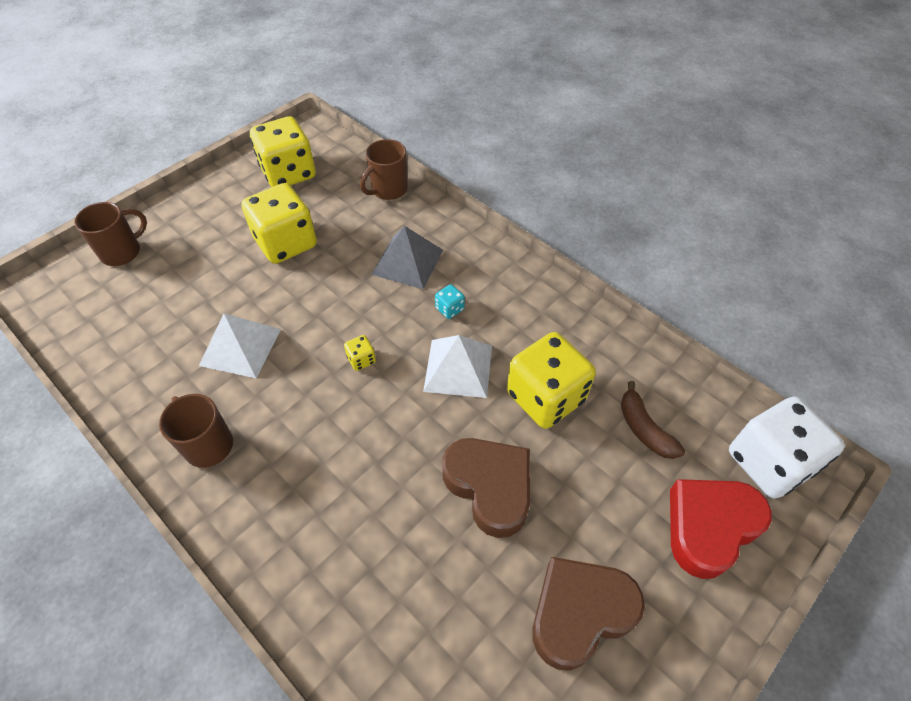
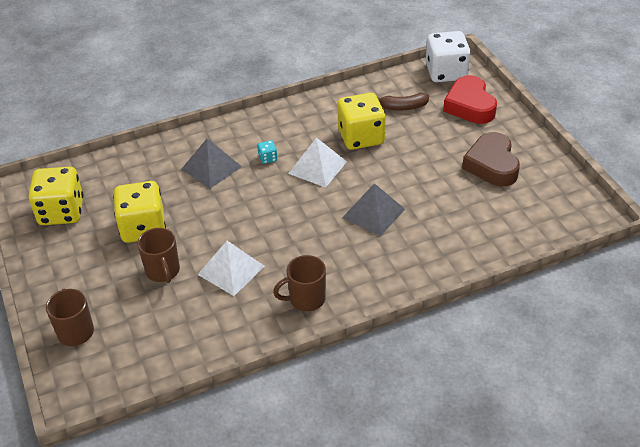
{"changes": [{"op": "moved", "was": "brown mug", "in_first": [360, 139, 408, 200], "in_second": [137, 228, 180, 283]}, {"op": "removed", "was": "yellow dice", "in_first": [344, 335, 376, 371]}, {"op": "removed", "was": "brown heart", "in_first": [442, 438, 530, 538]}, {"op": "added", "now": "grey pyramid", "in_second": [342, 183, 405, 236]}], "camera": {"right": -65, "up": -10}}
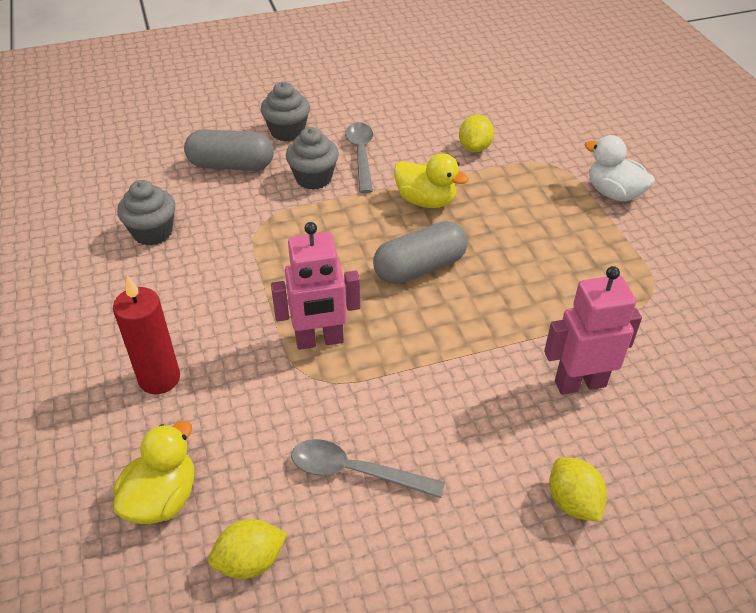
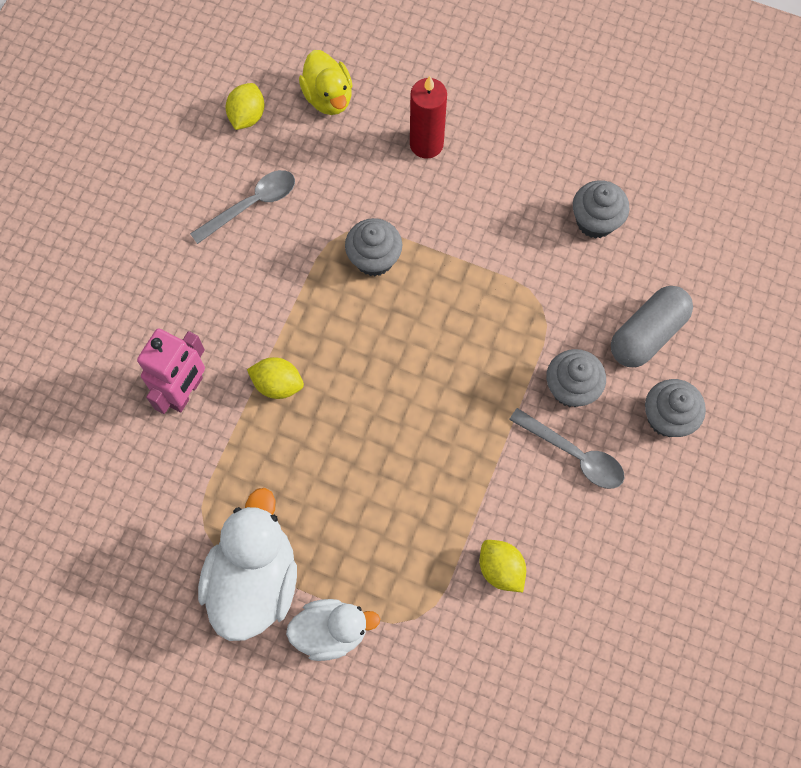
{"changes": [{"op": "removed", "was": "yellow duck", "in_first": [394, 153, 469, 208]}, {"op": "removed", "was": "grey capsule", "in_first": [373, 221, 468, 284]}, {"op": "replaced", "was": "pink robot", "now": "grey cupcake", "in_first": [271, 222, 360, 350], "in_second": [345, 218, 402, 276]}, {"op": "moved", "was": "yellow lemon", "in_first": [549, 457, 607, 522], "in_second": [247, 357, 304, 399]}, {"op": "added", "now": "white duck", "in_second": [198, 488, 297, 641]}], "camera": {"right": 130, "up": 25}}
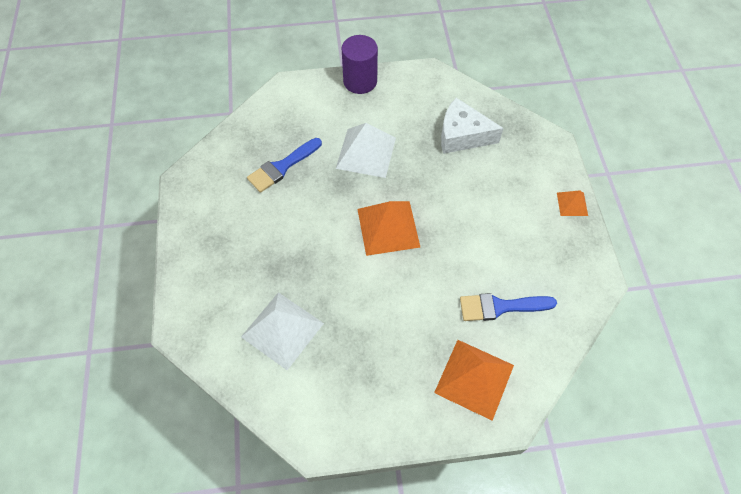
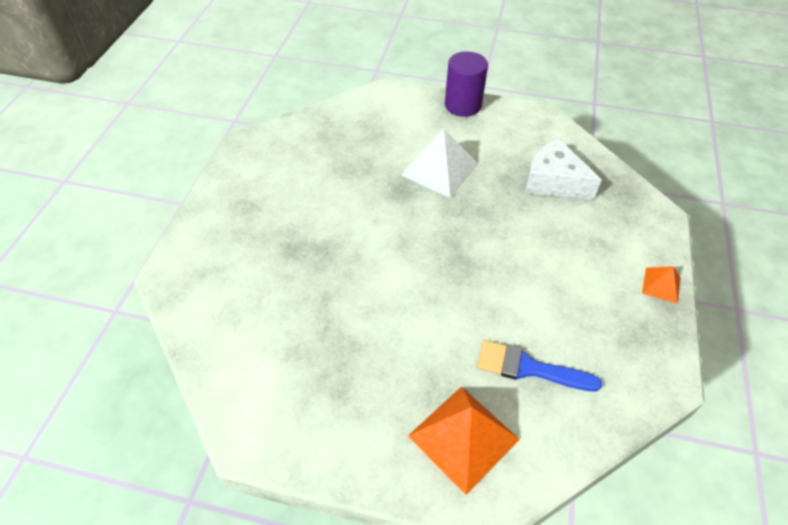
{"changes": [{"op": "removed", "was": "blue brush", "in_first": [247, 138, 322, 193]}, {"op": "removed", "was": "orange pyramid", "in_first": [357, 201, 420, 256]}, {"op": "removed", "was": "white pyramid", "in_first": [241, 292, 324, 370]}], "camera": {"right": 20, "up": -10}}
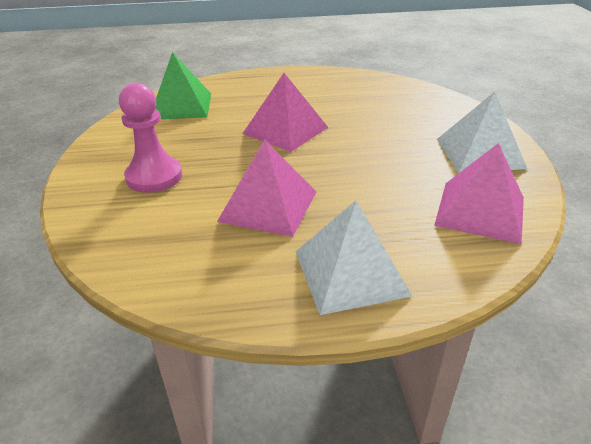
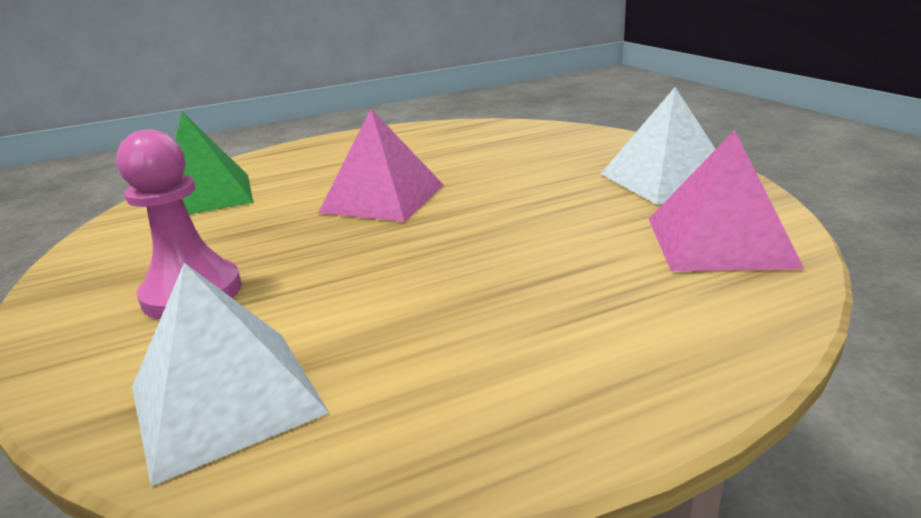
{"changes": [{"op": "removed", "was": "pink pyramid", "in_first": [217, 139, 316, 237]}, {"op": "moved", "was": "white pyramid", "in_first": [295, 200, 413, 315], "in_second": [132, 263, 329, 486]}], "camera": {"right": -15, "up": -10}}
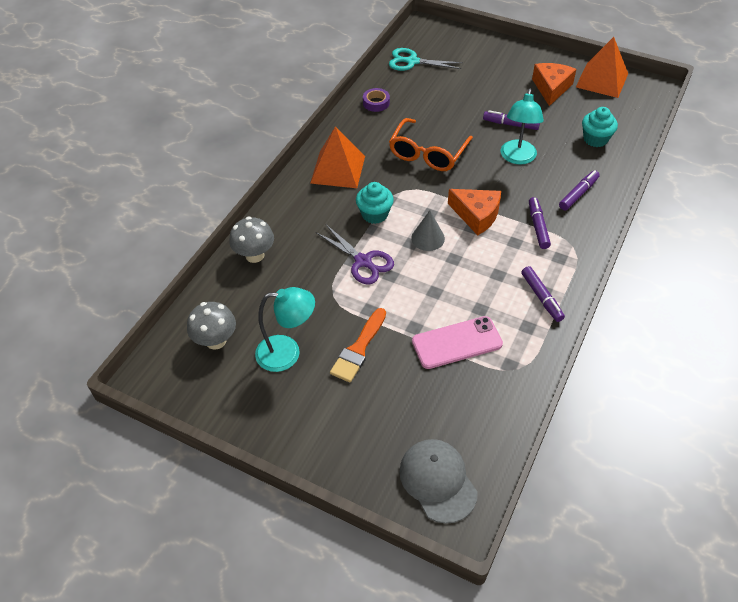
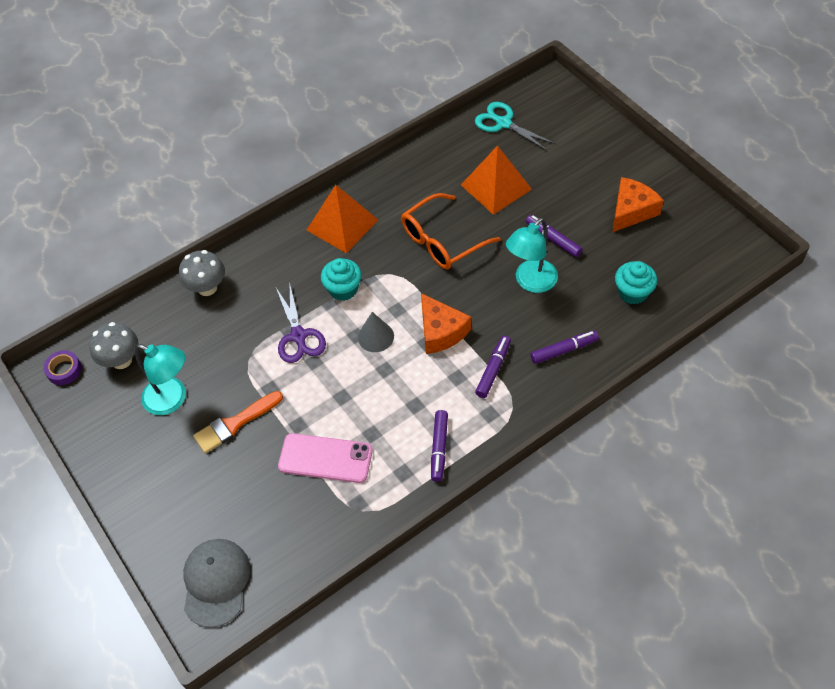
{"changes": [{"op": "moved", "was": "orange pyramid", "in_first": [576, 37, 628, 98], "in_second": [461, 145, 532, 215]}, {"op": "moved", "was": "purple tape", "in_first": [363, 88, 390, 112], "in_second": [43, 350, 82, 385]}], "camera": {"right": 30, "up": 5}}
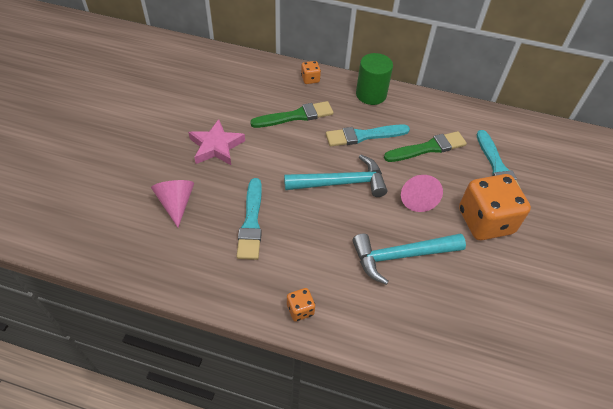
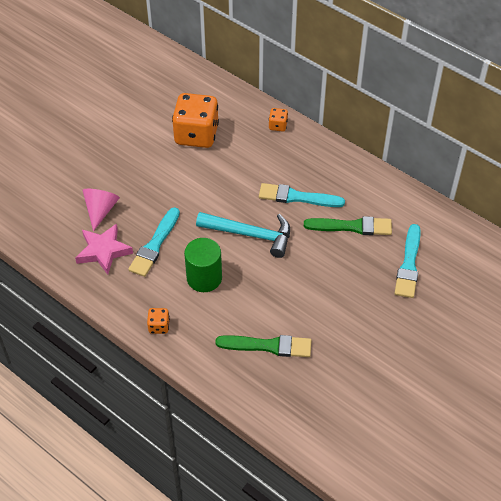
{"changes": [{"op": "moved", "was": "green cylinder", "in_first": [356, 53, 393, 105], "in_second": [184, 238, 222, 292]}, {"op": "moved", "was": "green brush", "in_first": [250, 101, 333, 128], "in_second": [215, 335, 311, 357]}, {"op": "moved", "was": "pink star", "in_first": [188, 119, 245, 165], "in_second": [75, 223, 133, 275]}, {"op": "moved", "was": "orange dice", "in_first": [459, 174, 531, 240], "in_second": [172, 93, 219, 148]}, {"op": "removed", "was": "pink cone", "in_first": [401, 175, 443, 212]}, {"op": "removed", "was": "turquoise hammer", "in_first": [352, 233, 466, 285]}], "camera": {"right": 25, "up": 0}}
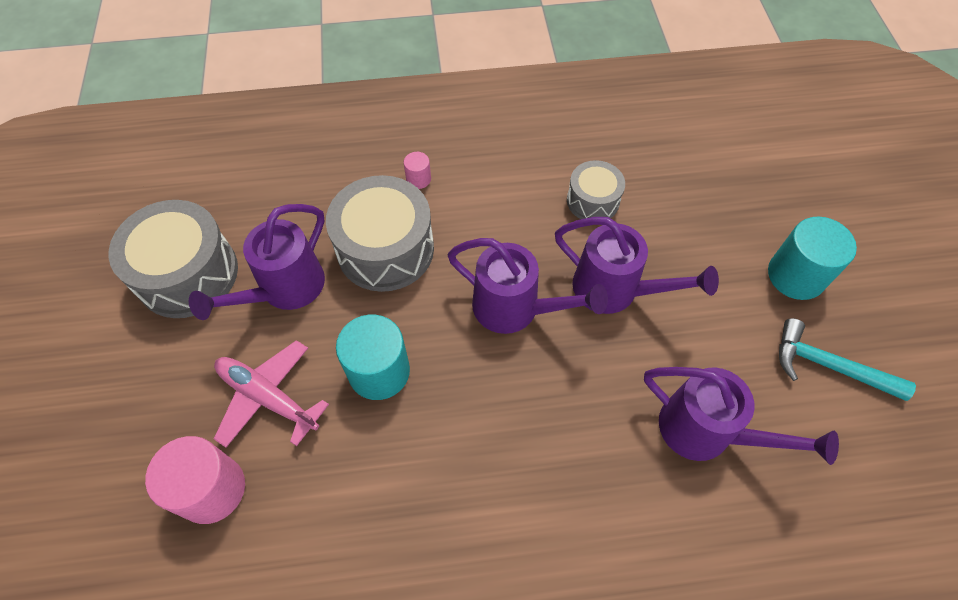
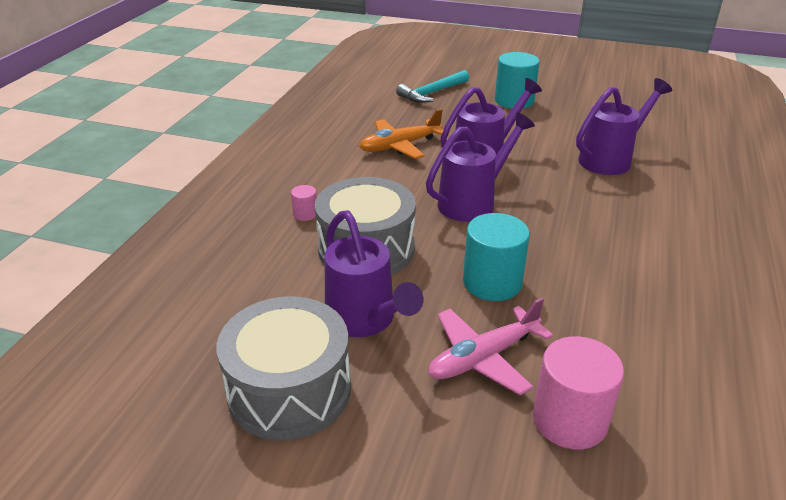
{"changes": [{"op": "replaced", "was": "grey drum", "now": "orange plane", "in_first": [567, 160, 625, 219], "in_second": [359, 109, 443, 159]}, {"op": "moved", "was": "turquoise hammer", "in_first": [779, 318, 916, 401], "in_second": [396, 70, 469, 103]}], "camera": {"right": -65, "up": -25}}
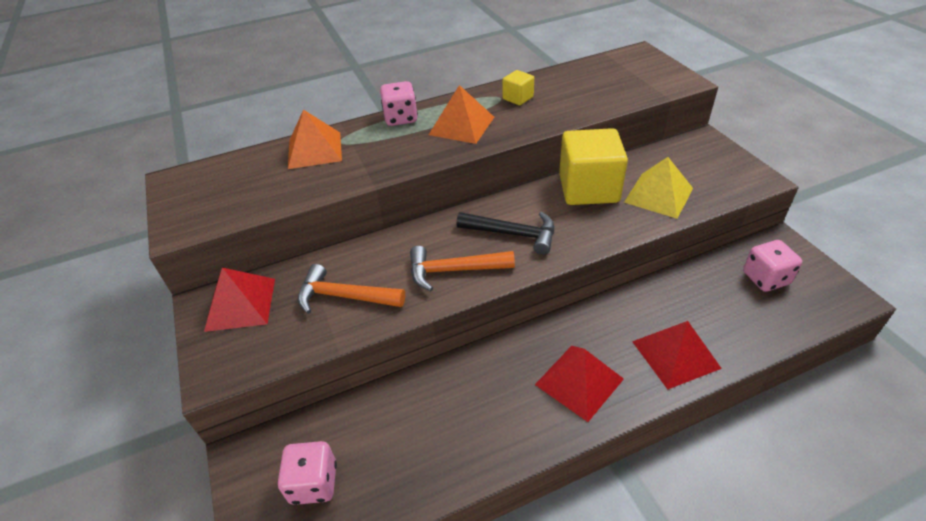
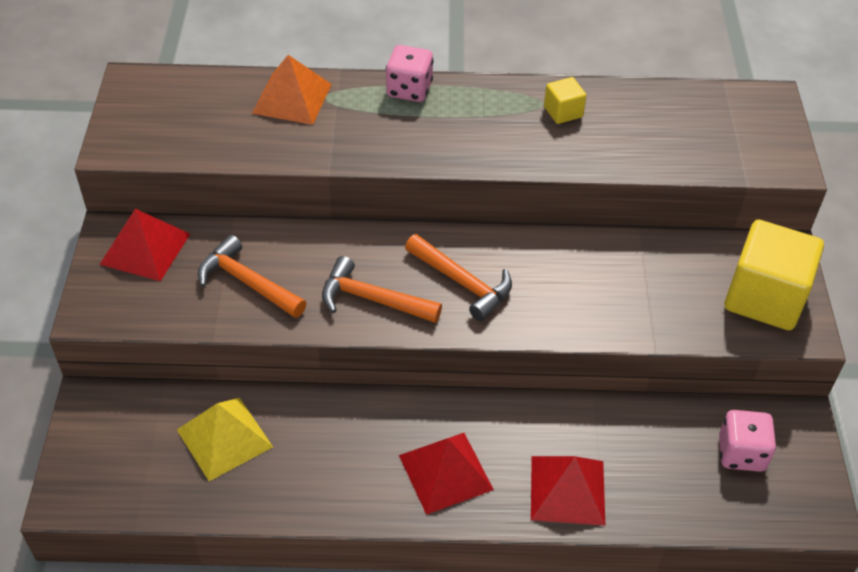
{"changes": [{"op": "removed", "was": "orange pyramid", "in_first": [429, 85, 494, 144]}, {"op": "moved", "was": "yellow cube", "in_first": [559, 128, 628, 205], "in_second": [724, 220, 824, 330]}, {"op": "moved", "was": "yellow pyramid", "in_first": [624, 157, 693, 219], "in_second": [177, 398, 273, 481]}, {"op": "recoloured", "was": "black hammer", "now": "orange hammer", "in_first": [456, 212, 554, 255], "in_second": [405, 234, 512, 321]}, {"op": "removed", "was": "pink dice", "in_first": [278, 441, 337, 505]}], "camera": {"right": 20, "up": 5}}
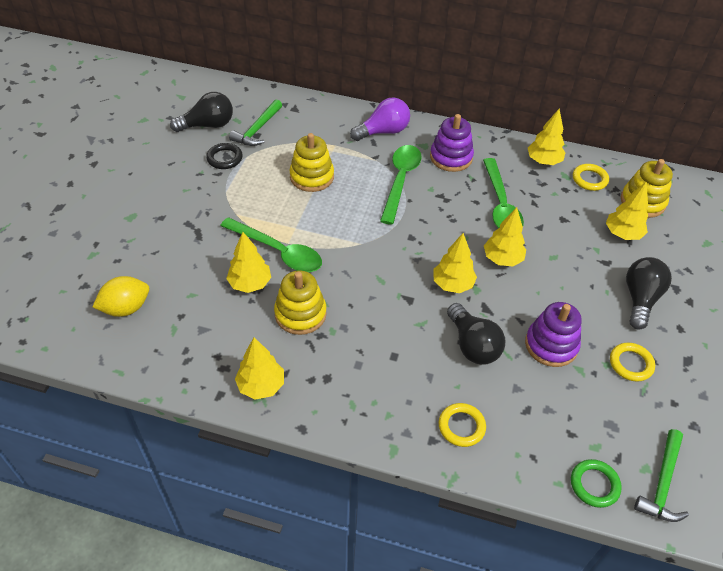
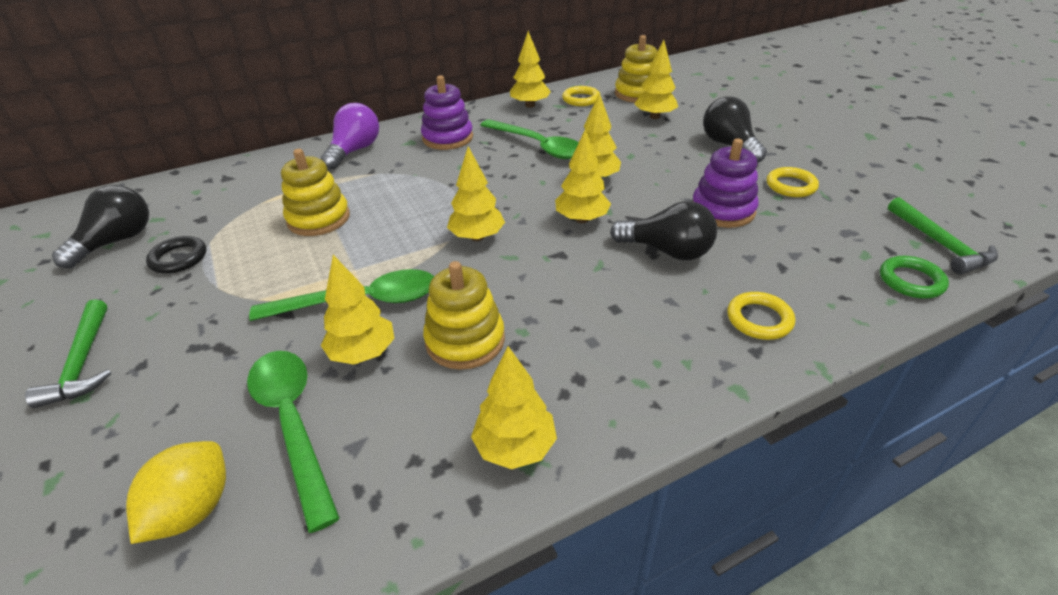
{"changes": [{"op": "moved", "was": "green hammer", "in_first": [229, 99, 282, 146], "in_second": [25, 299, 111, 408]}, {"op": "moved", "was": "green spoon", "in_first": [380, 145, 422, 225], "in_second": [247, 351, 340, 533]}, {"op": "added", "now": "yellow tree", "in_second": [447, 146, 505, 241]}], "camera": {"right": -40, "up": -10}}
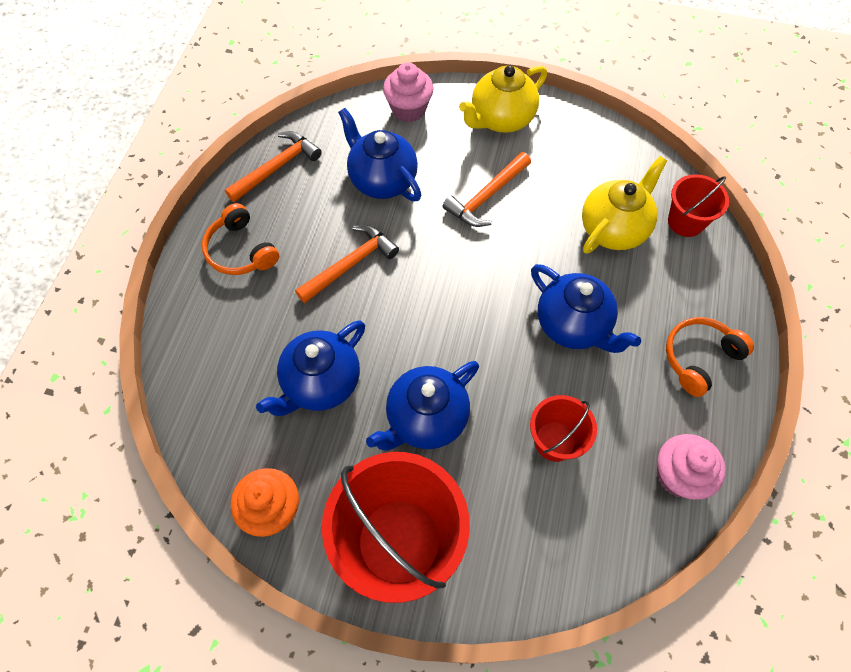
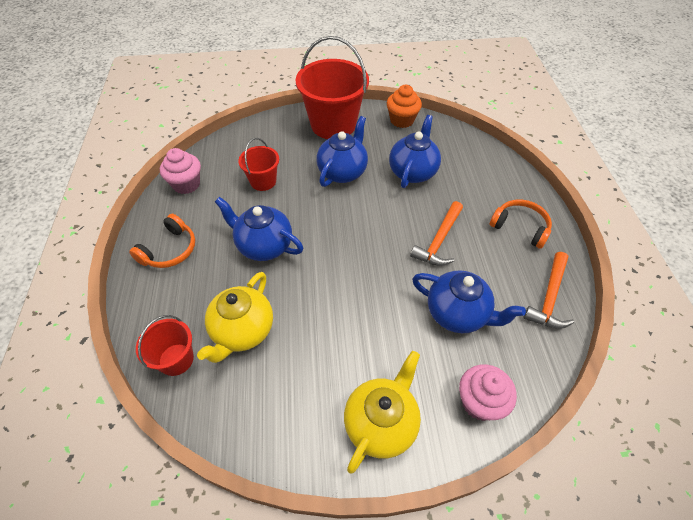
{"changes": [{"op": "removed", "was": "orange hammer", "in_first": [443, 152, 531, 227]}], "camera": {"right": 160, "up": -10}}
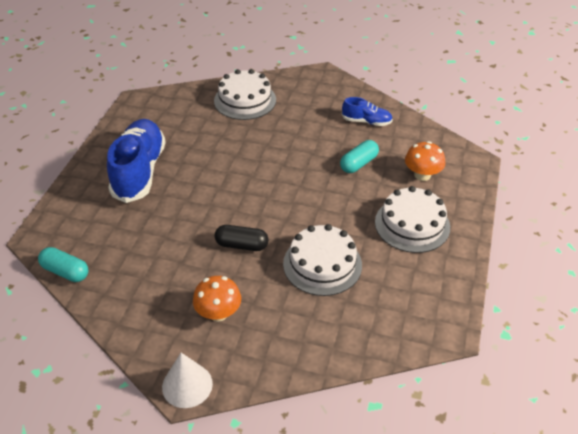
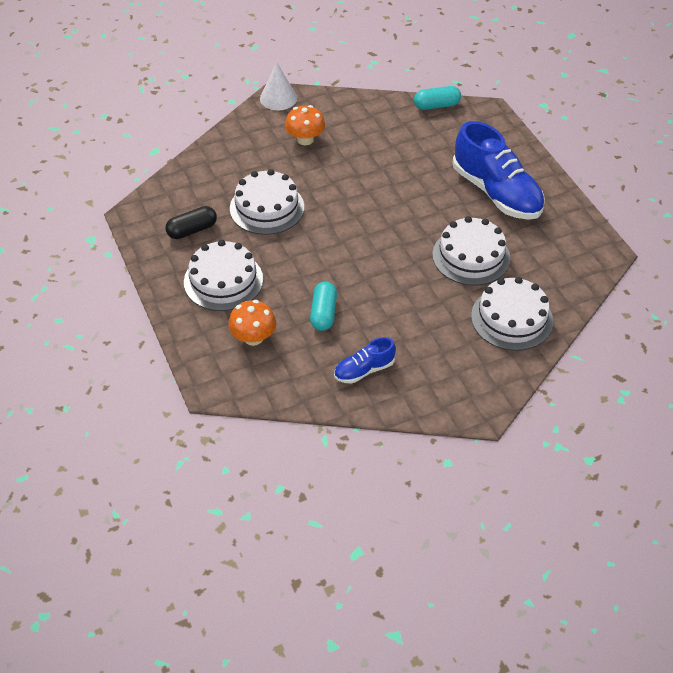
{"changes": [{"op": "moved", "was": "black capsule", "in_first": [215, 225, 268, 251], "in_second": [166, 206, 217, 239]}, {"op": "added", "now": "white cake", "in_second": [432, 216, 511, 285]}], "camera": {"right": 140, "up": 5}}
